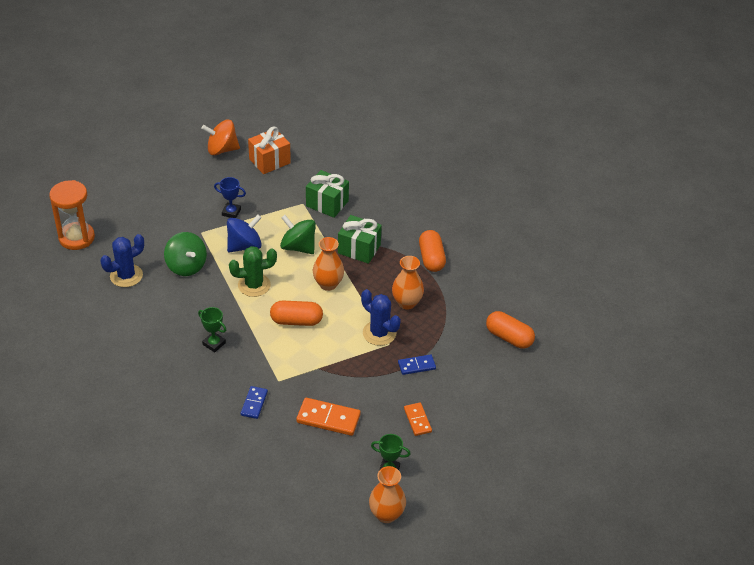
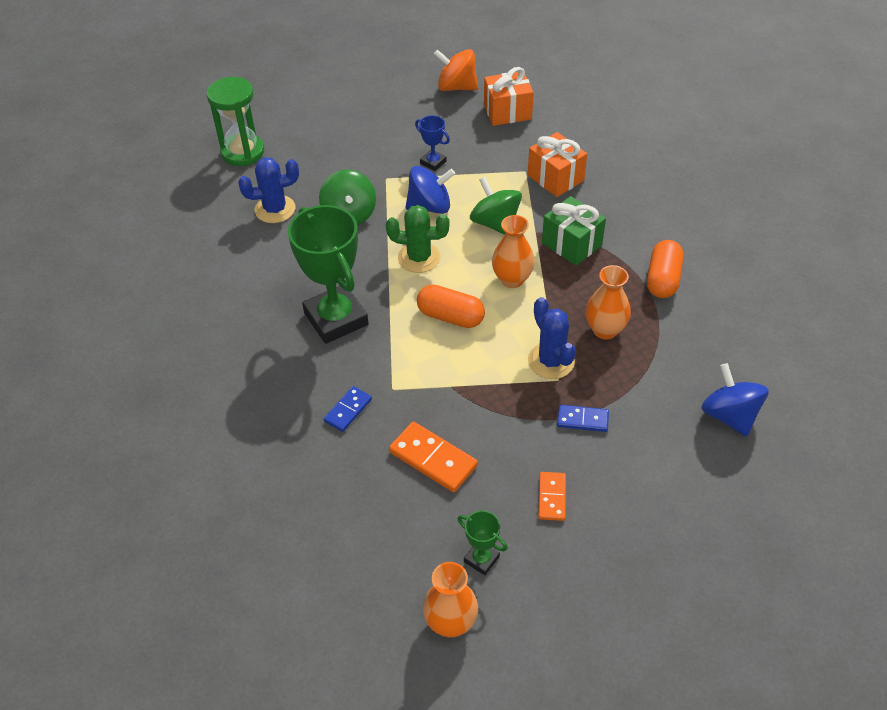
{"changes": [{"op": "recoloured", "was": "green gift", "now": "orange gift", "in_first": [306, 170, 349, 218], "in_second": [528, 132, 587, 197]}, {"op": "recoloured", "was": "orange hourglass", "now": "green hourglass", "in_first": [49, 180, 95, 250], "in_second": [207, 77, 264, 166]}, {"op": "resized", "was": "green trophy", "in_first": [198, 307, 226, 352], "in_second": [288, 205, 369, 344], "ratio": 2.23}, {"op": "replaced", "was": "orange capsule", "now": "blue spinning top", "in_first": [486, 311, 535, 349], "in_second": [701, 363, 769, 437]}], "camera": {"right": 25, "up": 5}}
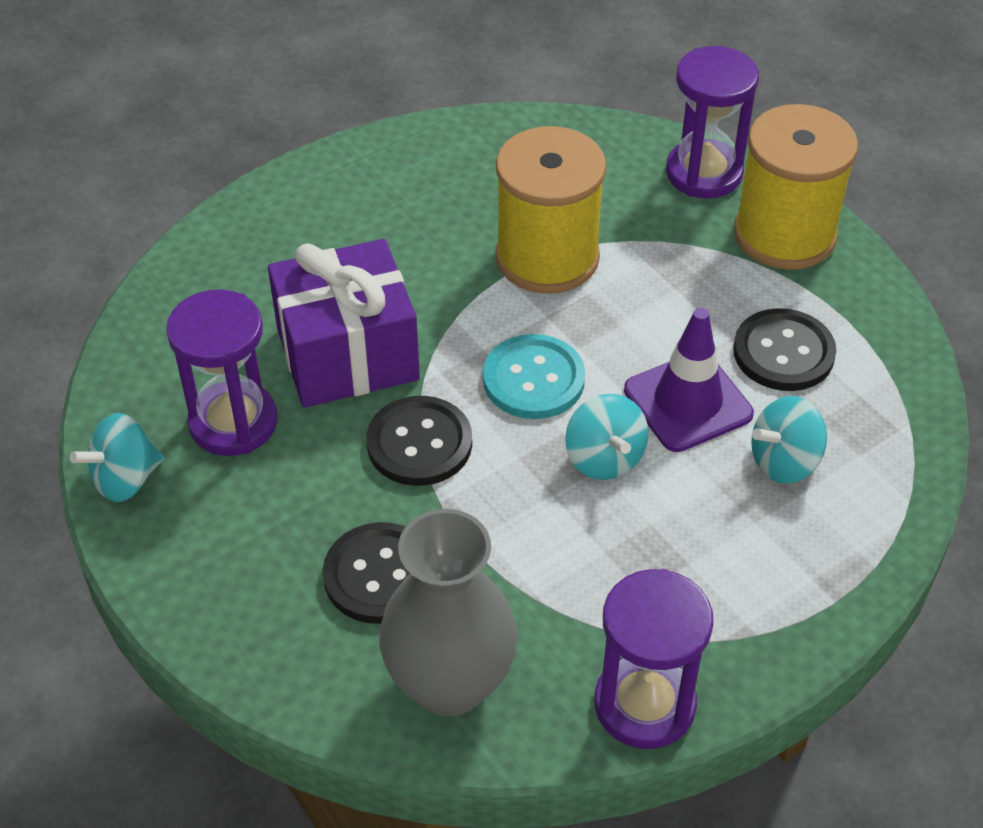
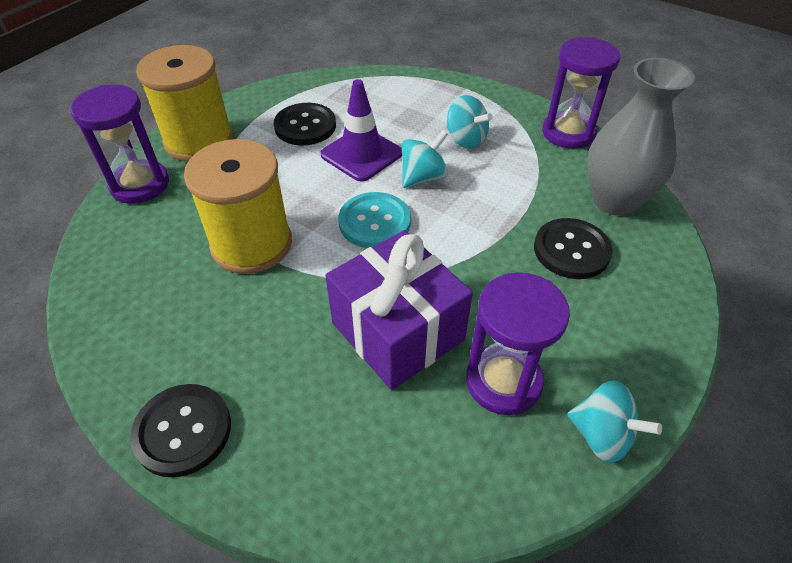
{"changes": [{"op": "moved", "was": "black button", "in_first": [366, 396, 472, 486], "in_second": [130, 384, 231, 478]}, {"op": "moved", "was": "turquoise spinning top", "in_first": [751, 396, 827, 484], "in_second": [447, 95, 493, 149]}], "camera": {"right": -110, "up": 0}}
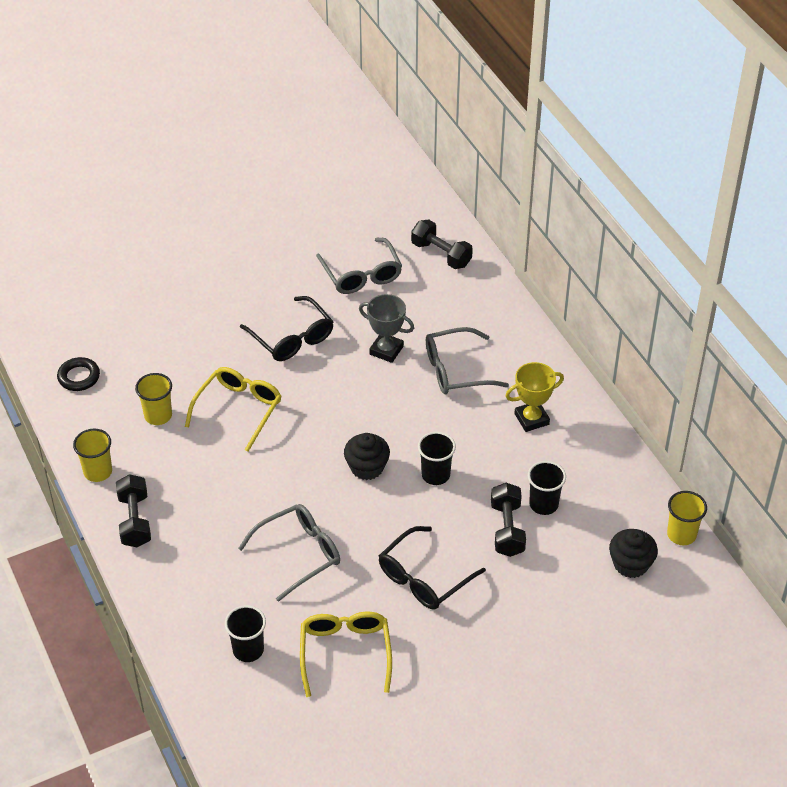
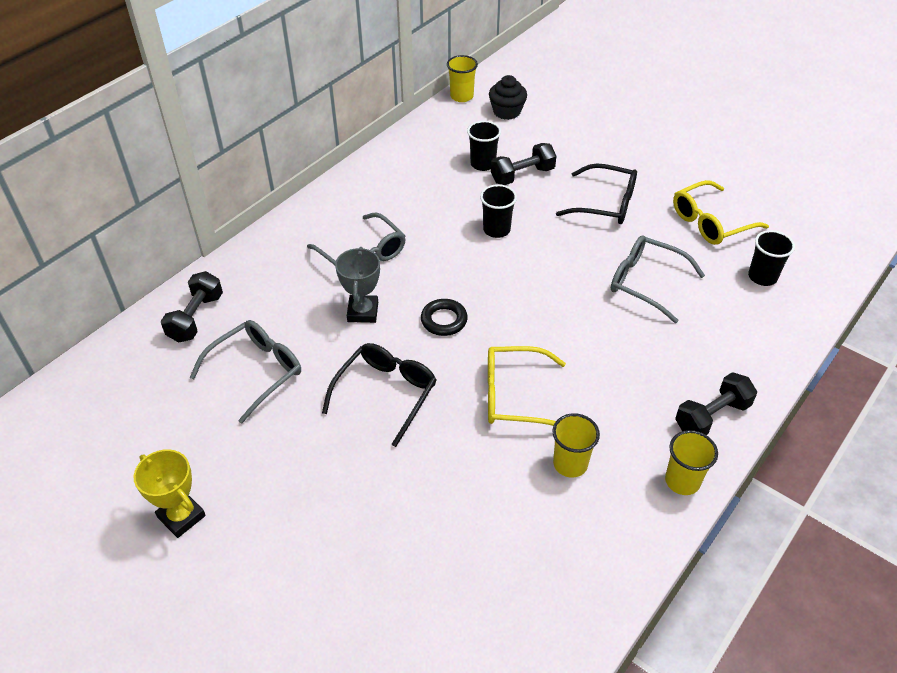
{"changes": [{"op": "moved", "was": "black ring", "in_first": [57, 357, 100, 391], "in_second": [421, 299, 468, 336]}, {"op": "moved", "was": "yellow trophy", "in_first": [505, 362, 564, 432], "in_second": [134, 449, 206, 538]}, {"op": "removed", "was": "black cupcake", "in_first": [344, 433, 390, 480]}], "camera": {"right": -115, "up": 0}}
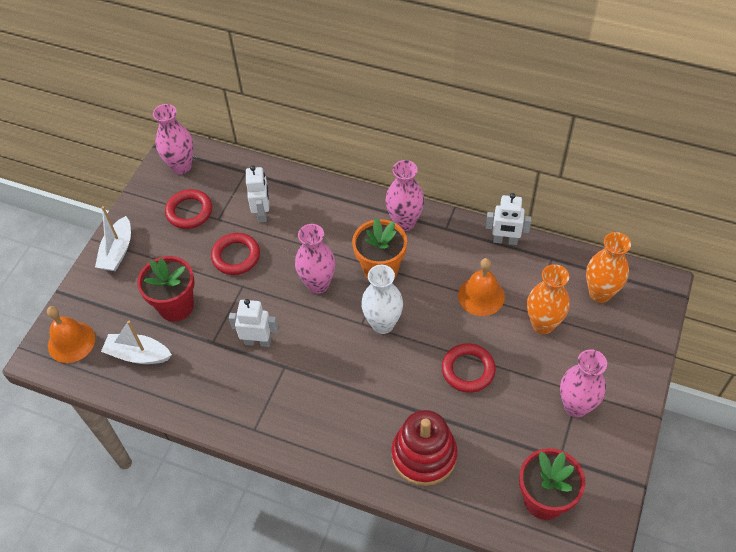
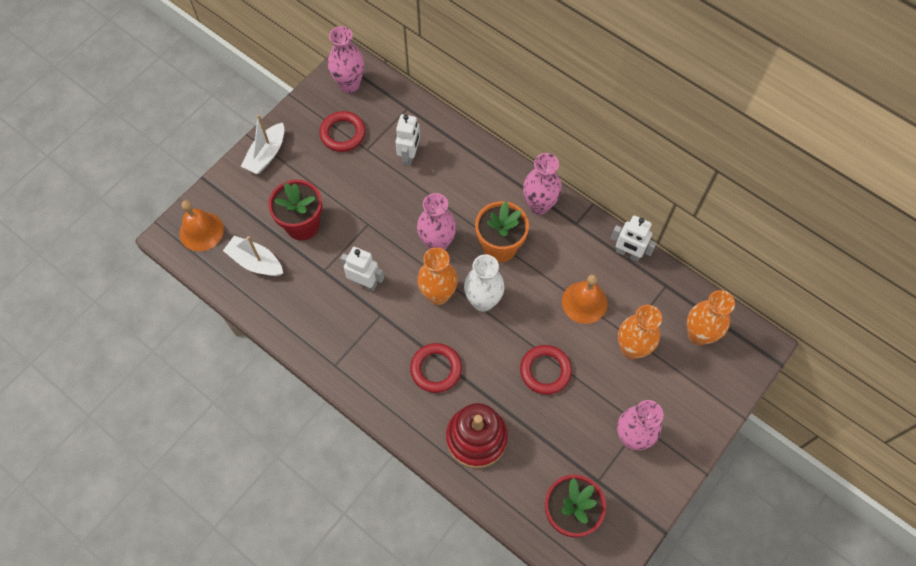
{"changes": [{"op": "moved", "was": "red ring", "in_first": [211, 233, 260, 275], "in_second": [410, 343, 462, 393]}, {"op": "added", "now": "orange vase", "in_second": [417, 247, 458, 305]}], "camera": {"right": 15, "up": 10}}
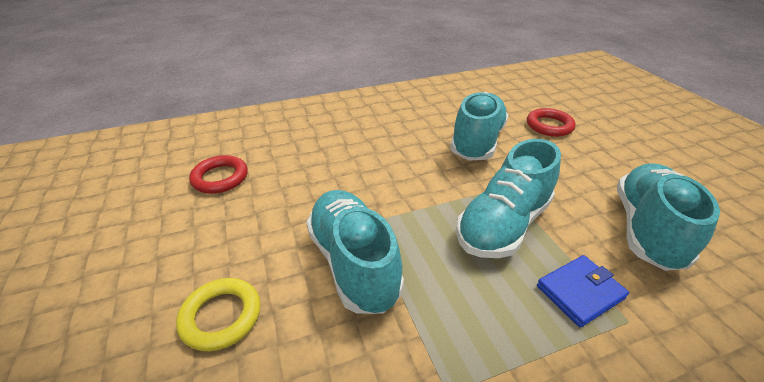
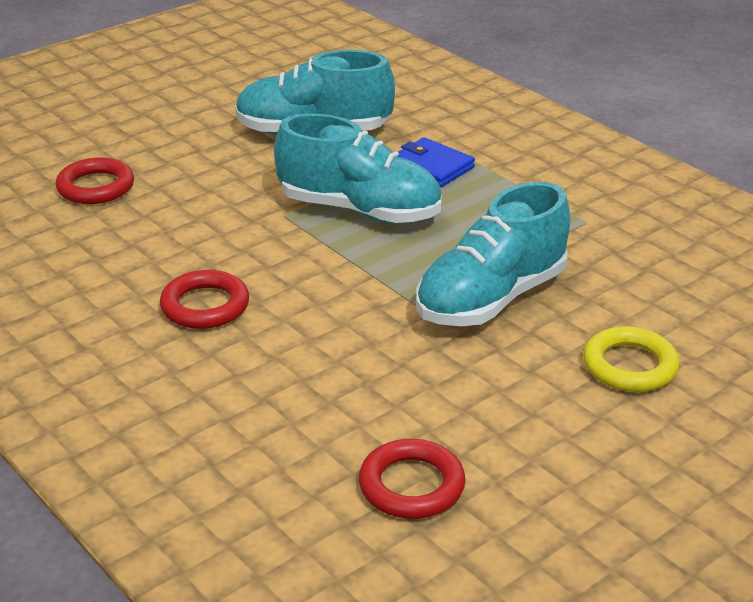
{"changes": [{"op": "removed", "was": "turquoise shoe", "in_first": [450, 92, 509, 161]}, {"op": "added", "now": "red ring", "in_second": [160, 270, 249, 329]}], "camera": {"right": -110, "up": -5}}
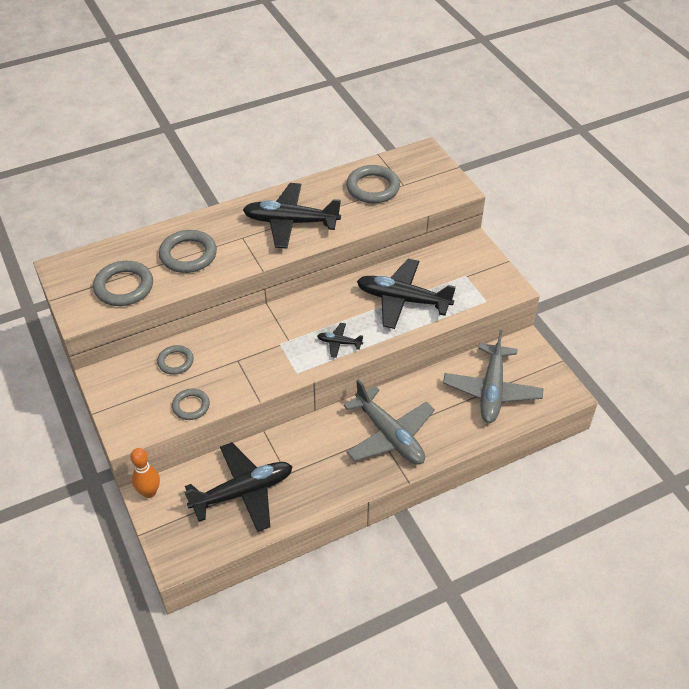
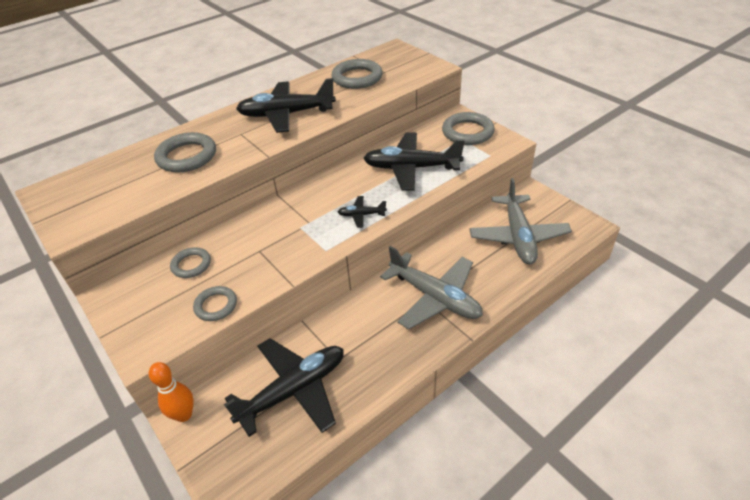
{"changes": [{"op": "moved", "was": "grey ring", "in_first": [93, 261, 153, 306], "in_second": [442, 112, 495, 145]}], "camera": {"right": -10, "up": -5}}
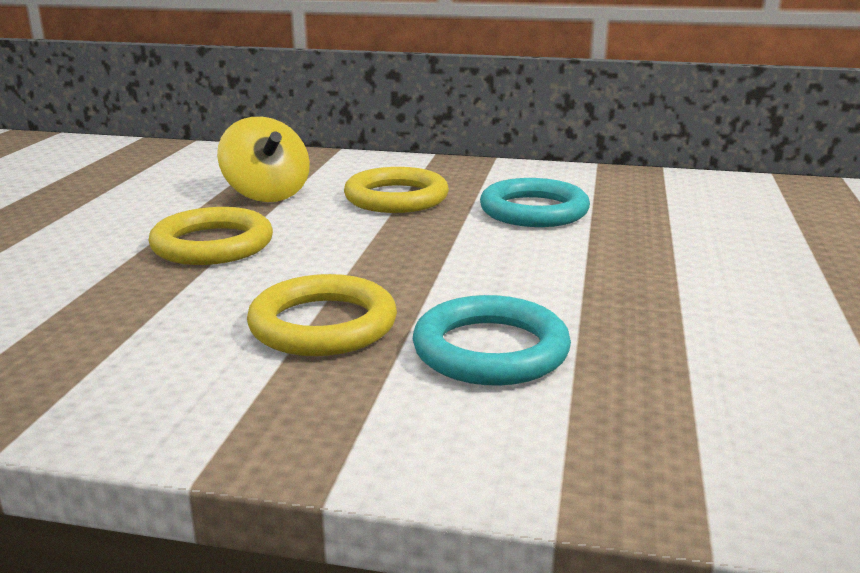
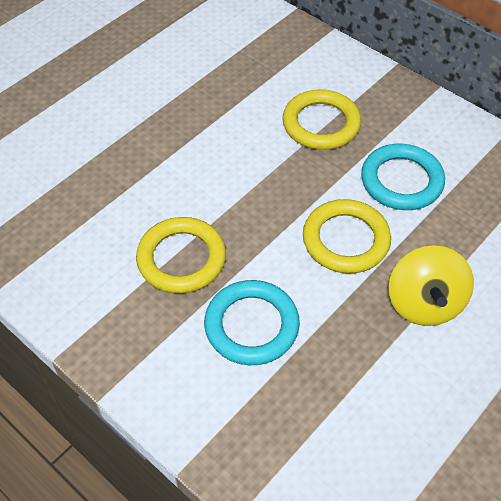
{"changes": [{"op": "moved", "was": "yellow spinning top", "in_first": [217, 117, 310, 202], "in_second": [389, 245, 474, 326]}, {"op": "moved", "was": "yellow ring", "in_first": [148, 207, 273, 265], "in_second": [303, 199, 391, 274]}], "camera": {"right": 30, "up": 30}}
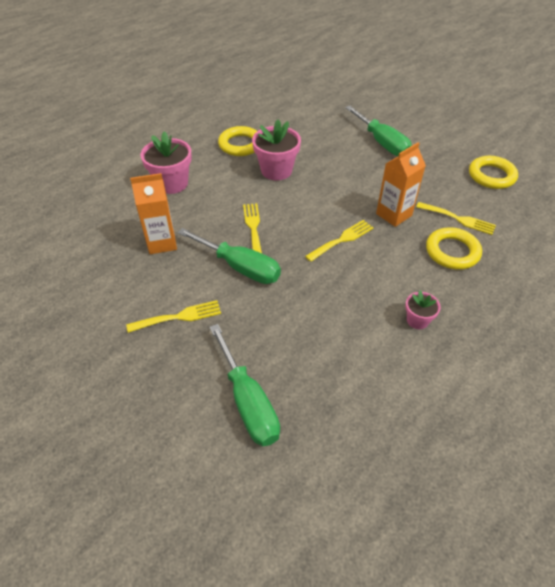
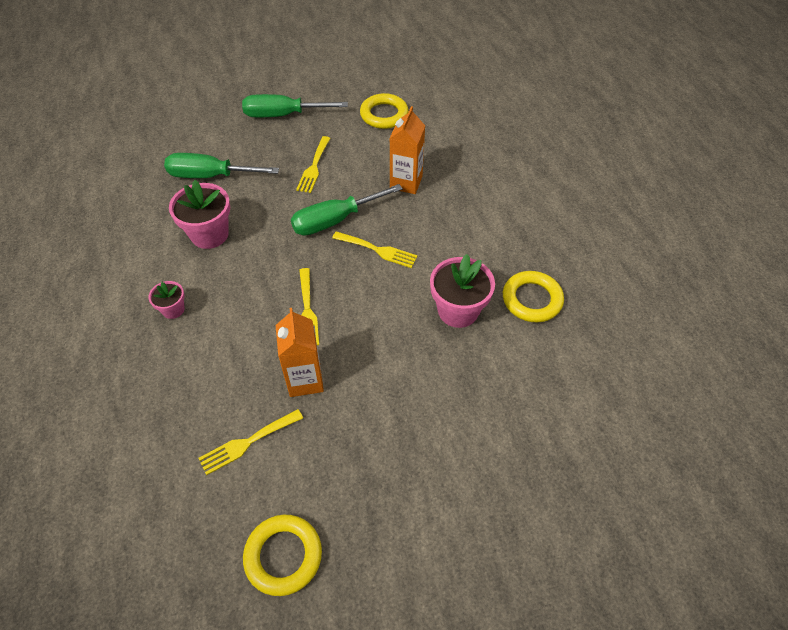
{"changes": [{"op": "moved", "was": "green screwdriver", "in_first": [345, 105, 412, 156], "in_second": [242, 94, 348, 118]}, {"op": "moved", "was": "pink flower pot", "in_first": [141, 131, 192, 194], "in_second": [169, 180, 230, 249]}, {"op": "moved", "was": "yellow ring", "in_first": [426, 227, 482, 270], "in_second": [360, 93, 409, 129]}], "camera": {"right": 120, "up": 5}}
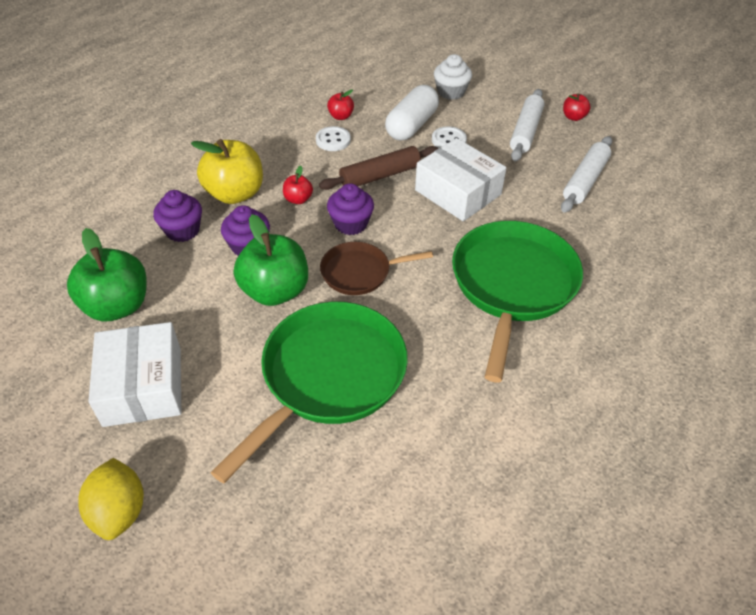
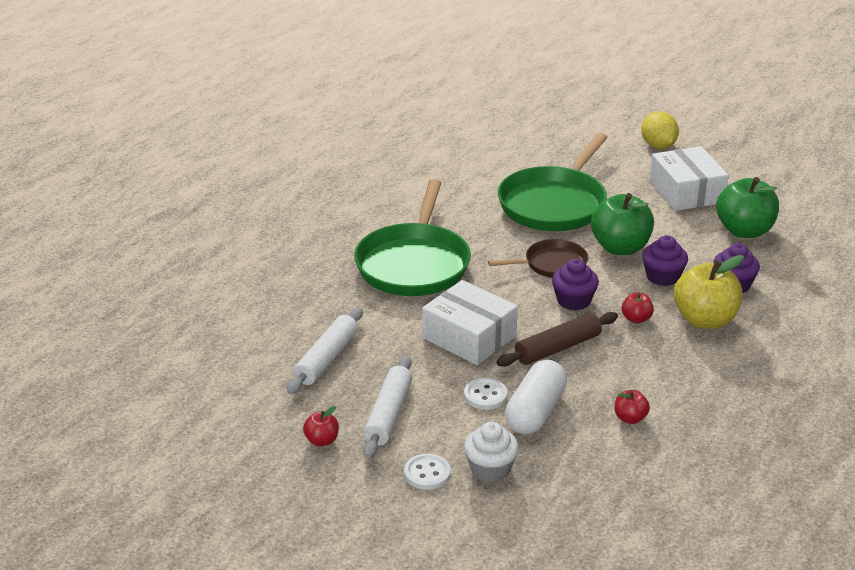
{"changes": [{"op": "moved", "was": "white button", "in_first": [316, 126, 351, 151], "in_second": [404, 454, 451, 490]}], "camera": {"right": 175, "up": -15}}
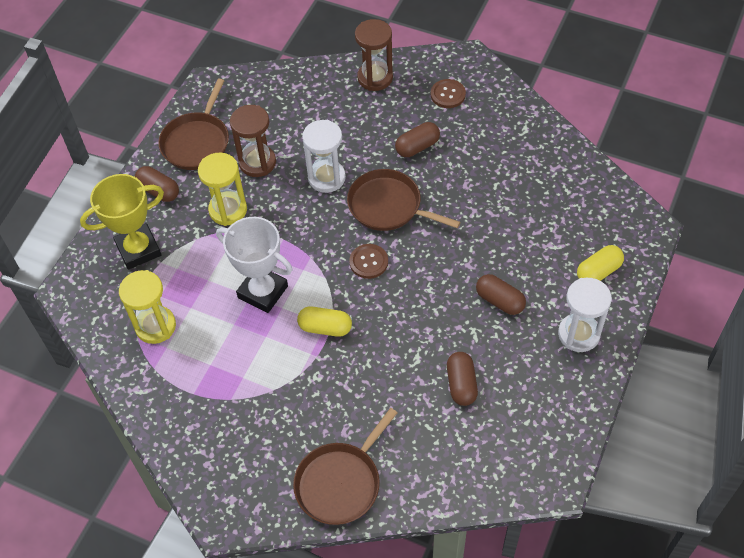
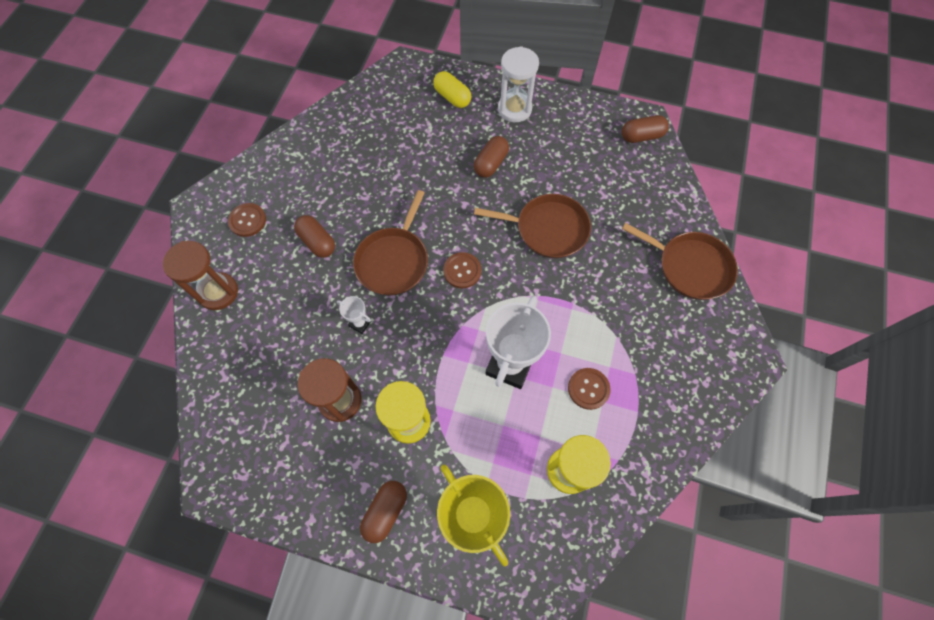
{"changes": [{"op": "moved", "was": "brown pan", "in_first": [158, 79, 229, 170], "in_second": [474, 194, 591, 258]}, {"op": "replaced", "was": "white hourglass", "now": "white trophy", "in_first": [302, 120, 346, 193], "in_second": [337, 296, 371, 334]}, {"op": "removed", "was": "yellow capsule", "in_first": [297, 307, 352, 337]}, {"op": "moved", "was": "brown capsule", "in_first": [447, 352, 478, 406], "in_second": [622, 115, 669, 143]}, {"op": "added", "now": "brown button", "in_second": [568, 368, 611, 410]}], "camera": {"right": -100, "up": 10}}
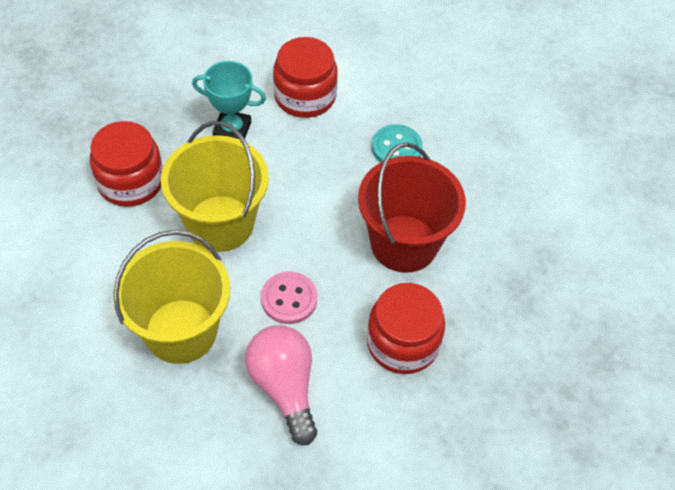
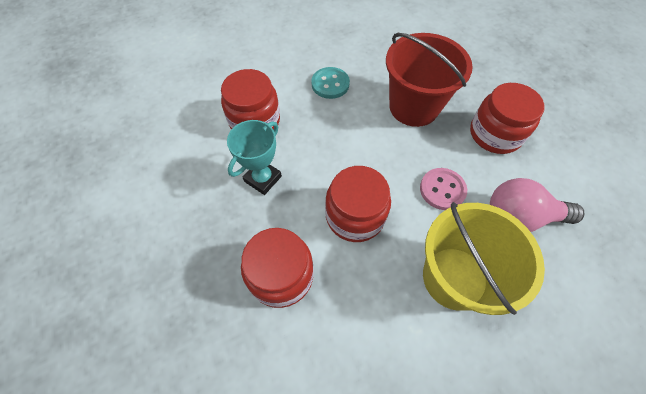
{"changes": [{"op": "replaced", "was": "yellow bucket", "now": "red jar", "in_first": [161, 121, 269, 252], "in_second": [325, 166, 391, 242]}], "camera": {"right": -65, "up": 5}}
